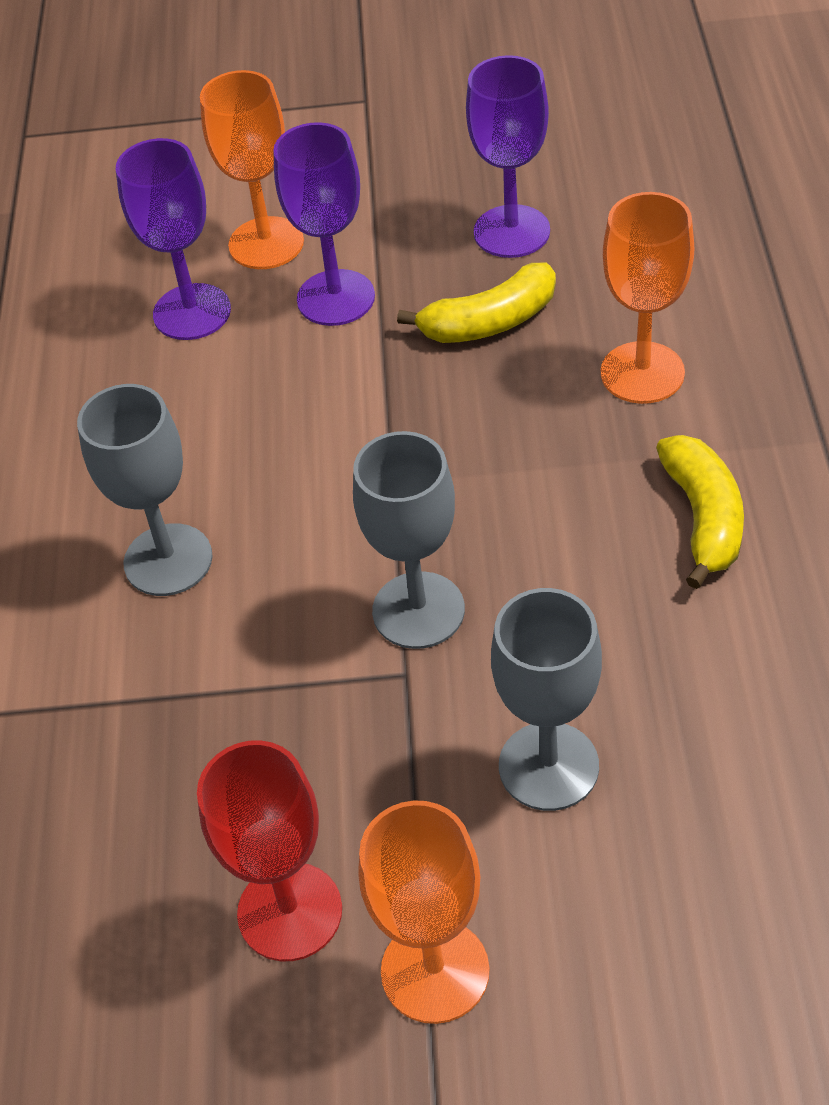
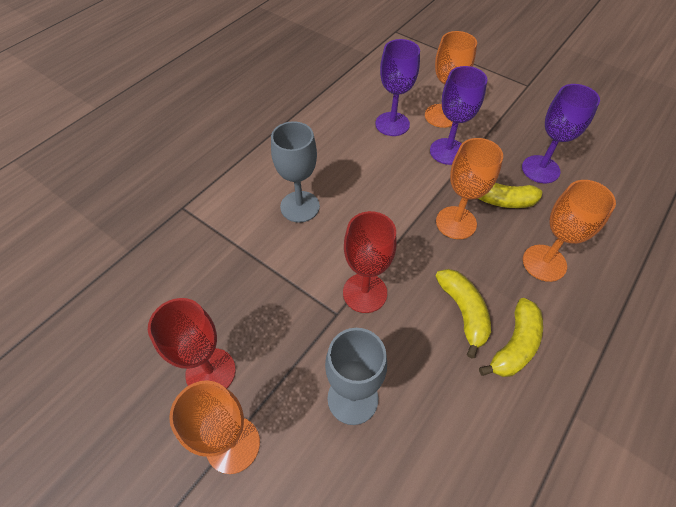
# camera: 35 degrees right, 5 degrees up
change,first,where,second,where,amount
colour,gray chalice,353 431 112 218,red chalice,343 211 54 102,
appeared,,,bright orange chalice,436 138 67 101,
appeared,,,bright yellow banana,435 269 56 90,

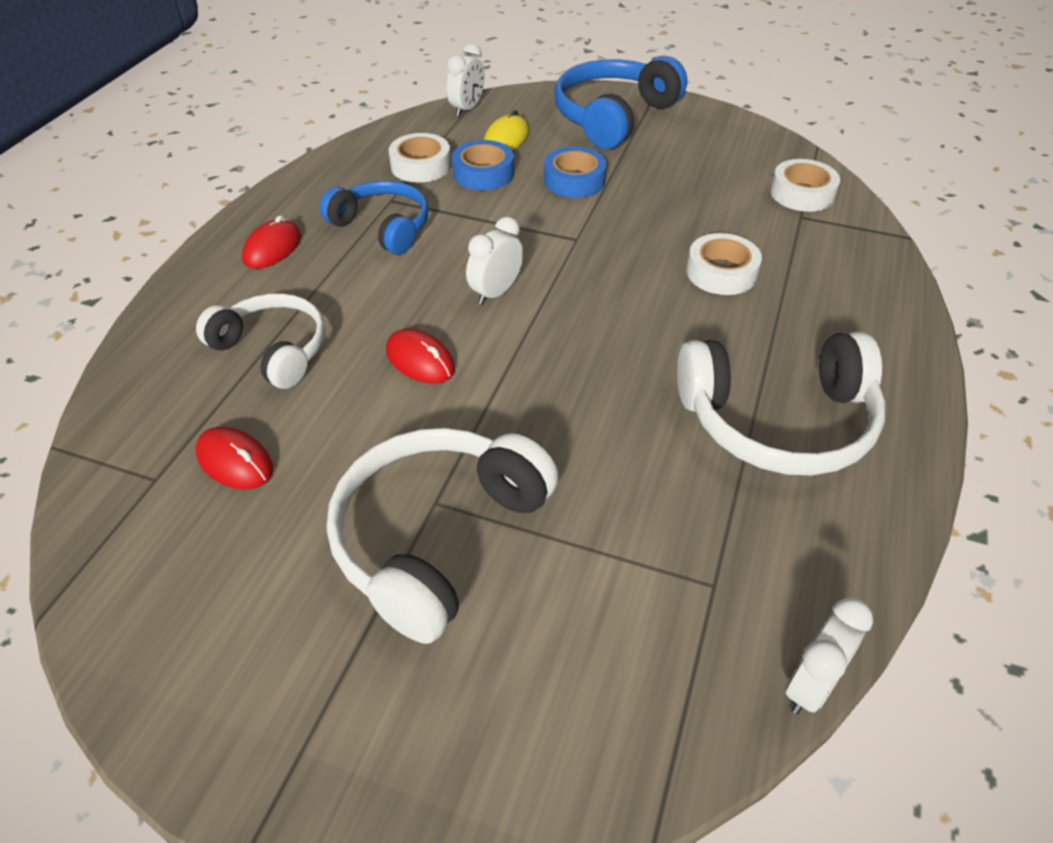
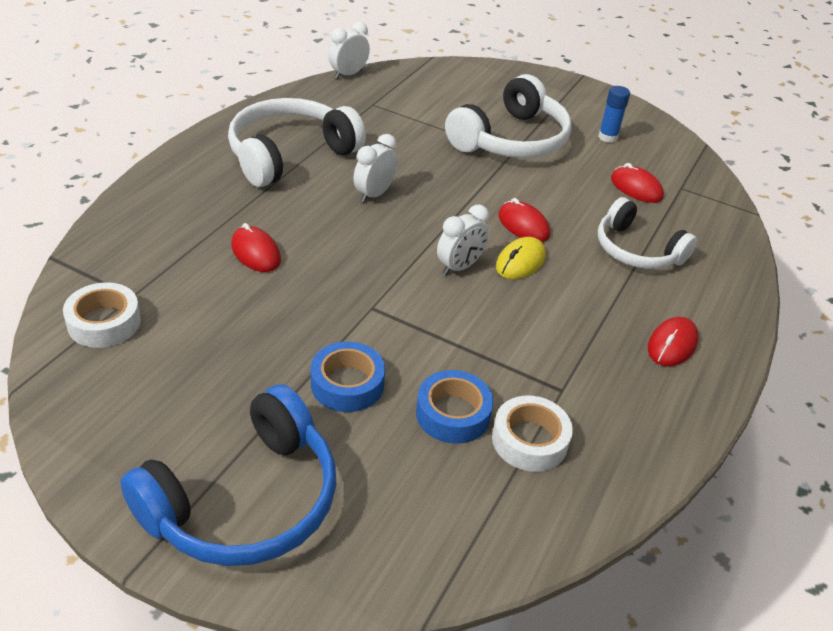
# camera: 175 degrees left, 5 degrees down
change,first,where,second,where,amount
relocated,white alarm clock,446 43 38 74,,353 134 45 69,
relocated,bright yellow computer mouse,484 110 45 40,,496 237 50 42,
missing,blue headphones,320 181 109 74,,,
exchanged,white sticky tape,686 233 76 62,red computer mouse,231 223 50 49,
spun,white headphones,677 332 209 144,,228 98 138 89,45 degrees counterclockwise
appeared,,,blue glue stick,598 86 32 57,

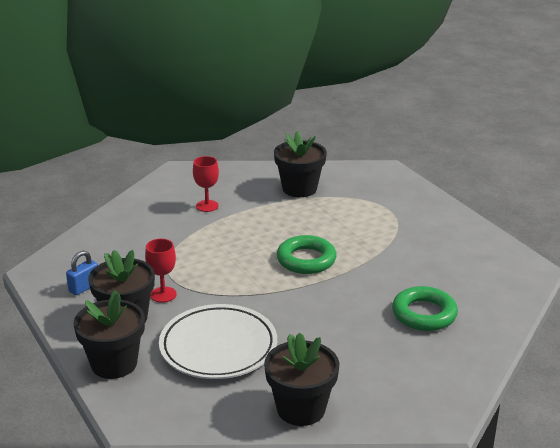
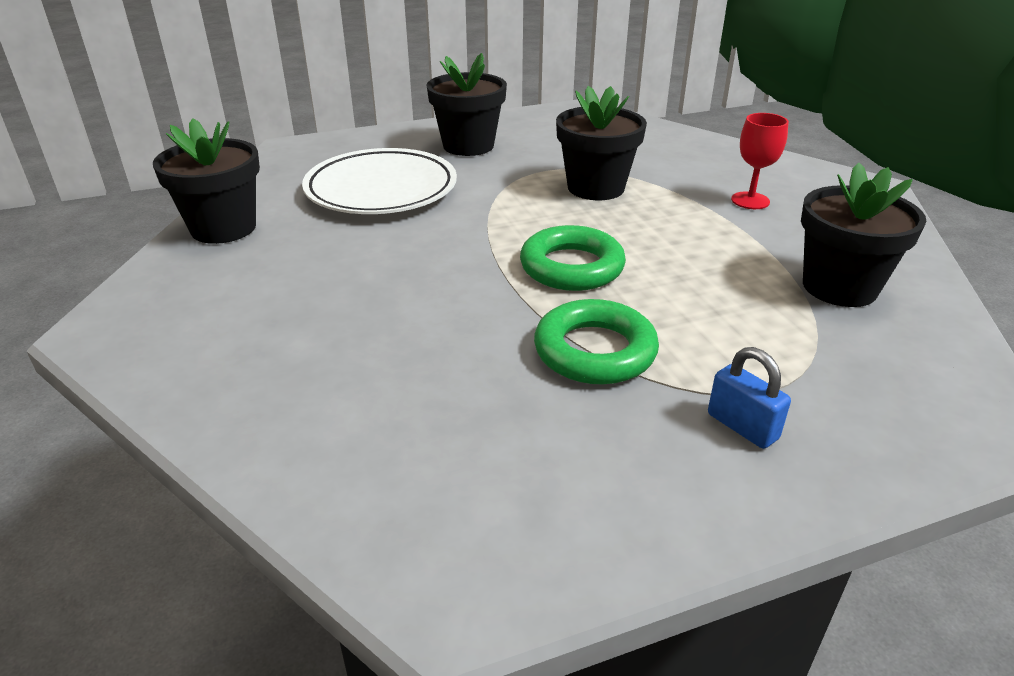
# camera: 100 degrees right, 5 degrees up
change,first,where,second,where,amount
missing,red chalice,145 239 32 64,,,
relocated,blue lock,66 251 32 44,,708 347 83 102,
relocated,emerald ring,392 286 66 45,,534 299 125 86,
relocated,jet-black potted plant,73 290 72 89,,556 86 91 114,

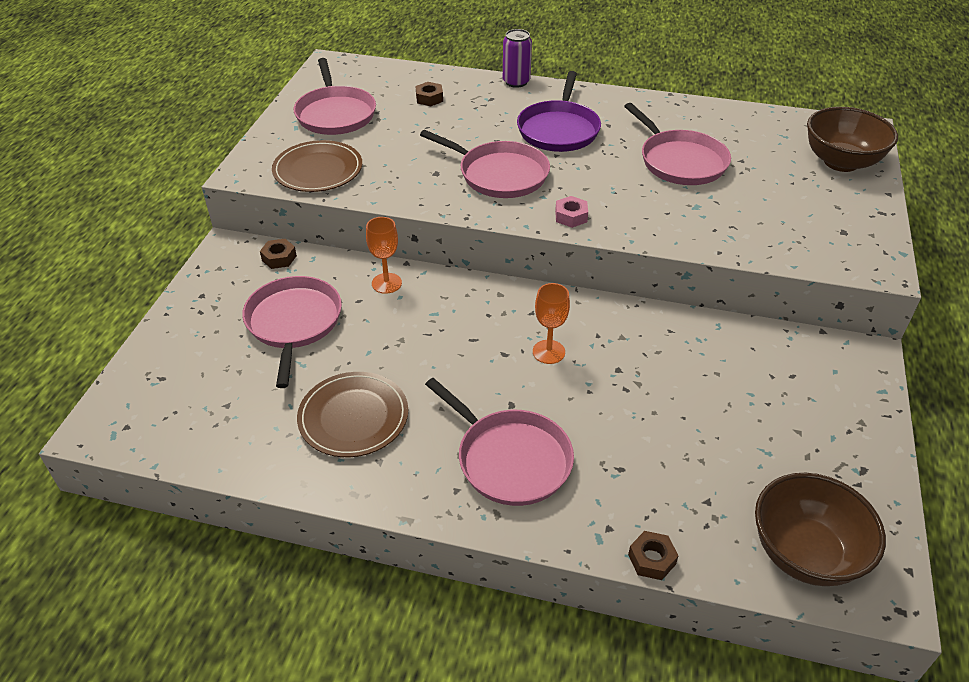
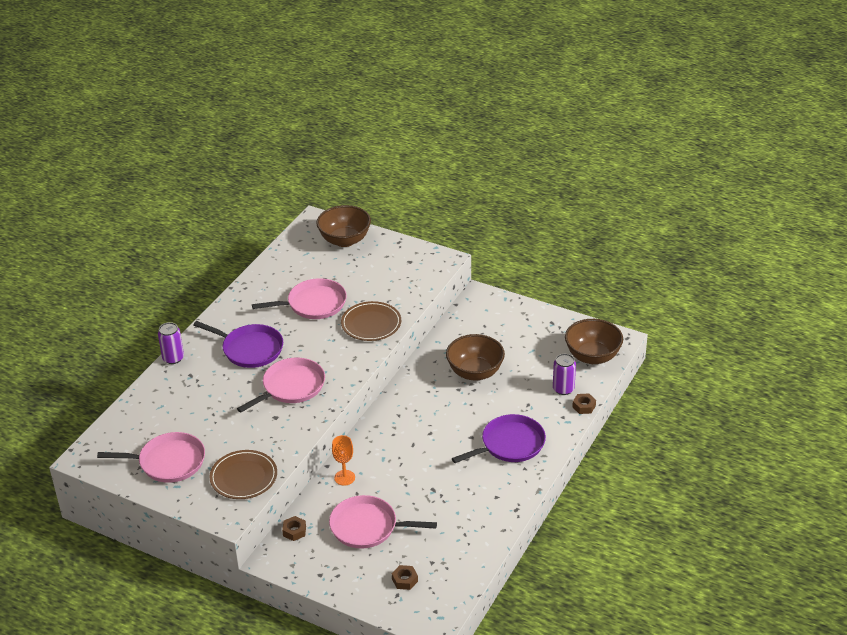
# camera: 75 degrees left, 5 degrees down
change,first,where,second,where,amount
relocated,dark brown hex nut,416 82 27 24,,392 565 26 25,
missing,rose-pink hex nut,555 196 33 32,,,
missing,bright orange chalice,533 283 37 81,,,
relocated,dark brown dinner plate,297 372 111 85,,341 301 60 40,
colour,rose-pink skillet,425 378 149 128,royal purple skillet,452 414 94 49,
appeared,,,dark brown deep dish,446 334 59 47,
appeared,,,royal purple soda can,553 354 23 41,

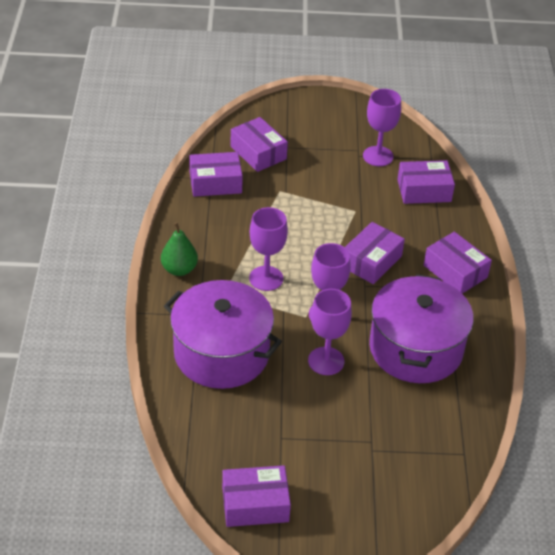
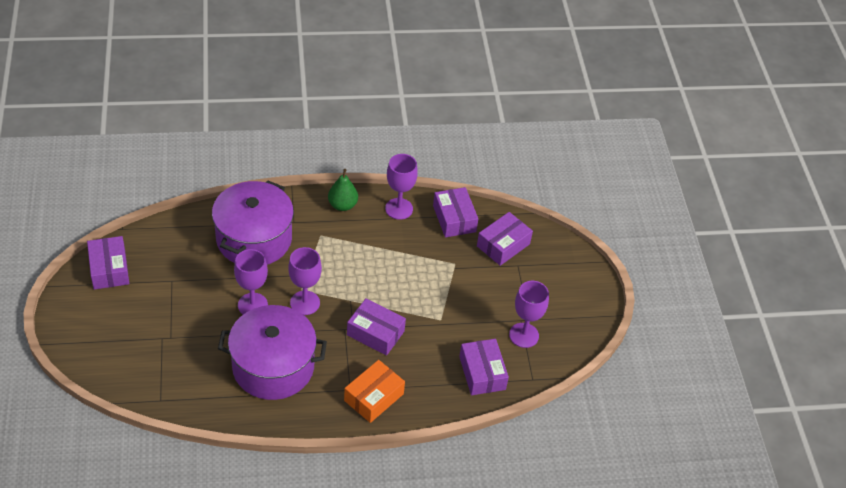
# camera: 80 degrees right, 5 degrees up
change,first,where,second,where,amount
relocated,royal purple chalice,249 207 39 84,,385 154 33 66,
colour,royal purple box,424 232 68 62,bright orange box,344 360 61 63,

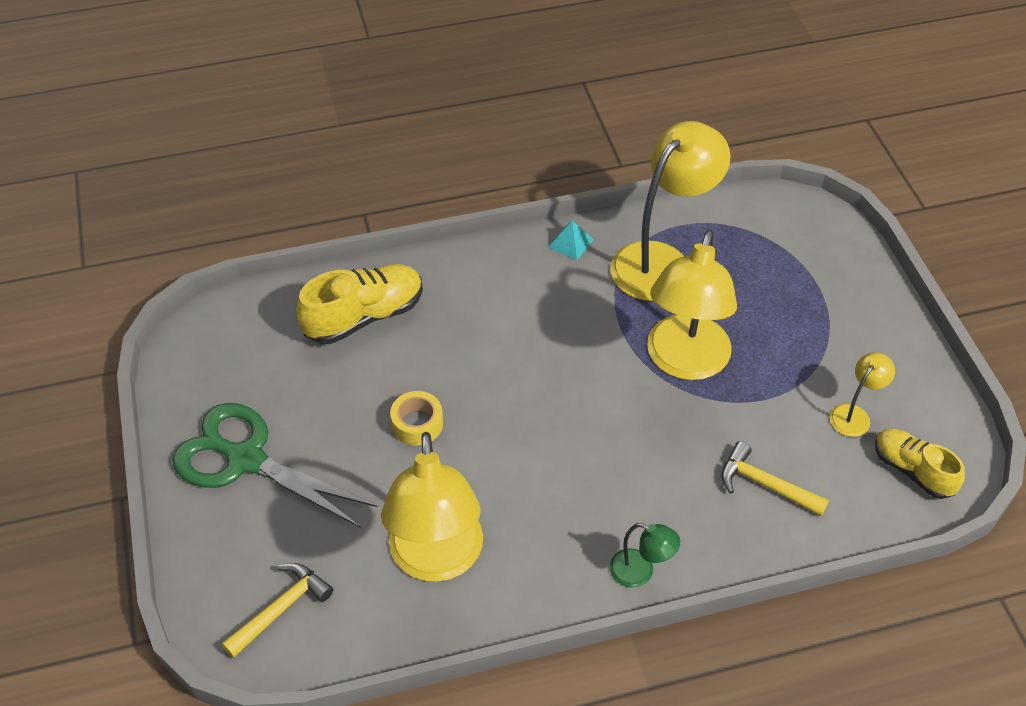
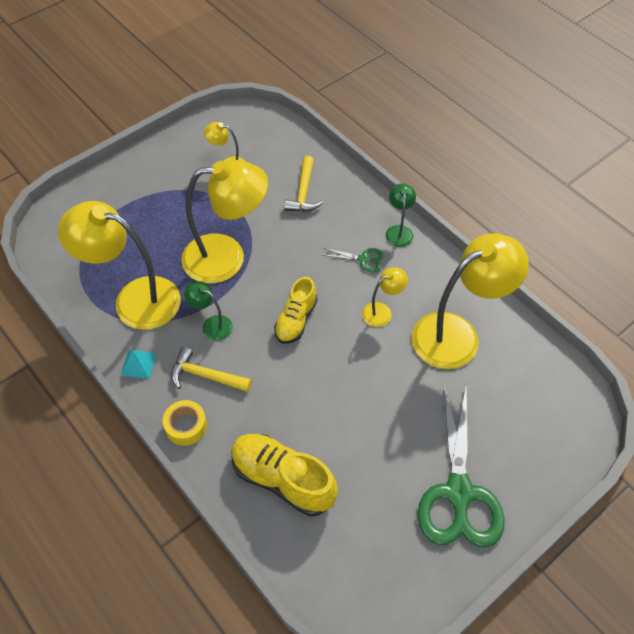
# camera: 115 degrees left, 5 degrees up
change,first,where,second,where,amount
relocated,bright yellow sticky tape,390 391 53 55,,163 400 44 46,
relocated,bright yellow lace-up shoe,875 429 90 70,,274 277 43 67,
relocated,bright yellow hammer,221 563 112 95,,171 347 81 45,
appeared,,,emerald scissors,323 248 61 24,
appeared,,,bright yellow reading lamp,362 267 46 60,
appeared,,,emerald reading lamp,184 281 49 60,

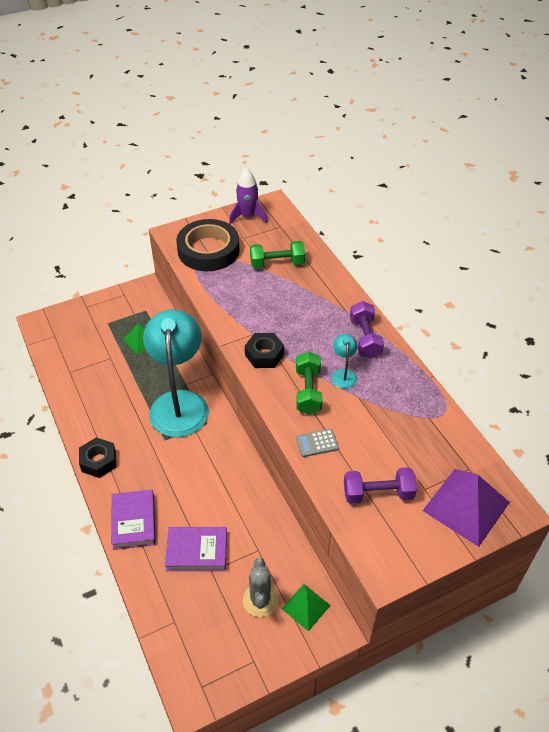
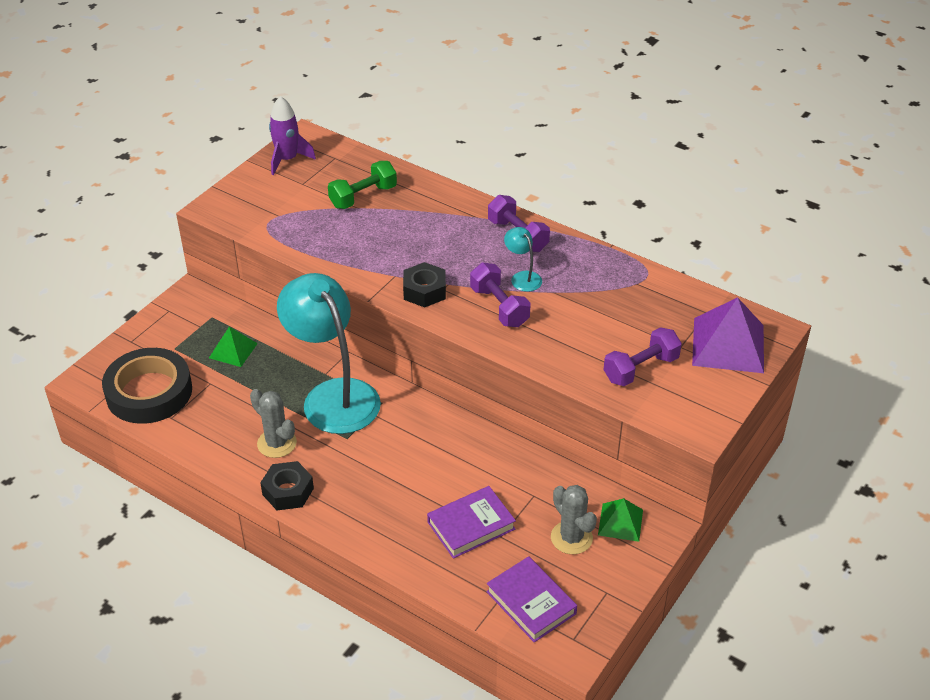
# camera: 30 degrees left, 5 degrees down
change,first,where,second,where,amount
relocated,jet-black sticky tape,177 219 63 52,,102 348 90 76,
colour,emerald hand weight,296 351 27 63,royal purple hand weight,470 263 61 64,
missing,gray calculator,296 429 43 28,,,
relocated,royal purple hardback,111 490 45 60,,486 556 91 87,
appeared,,,gray prickly plant,250 389 47 69,

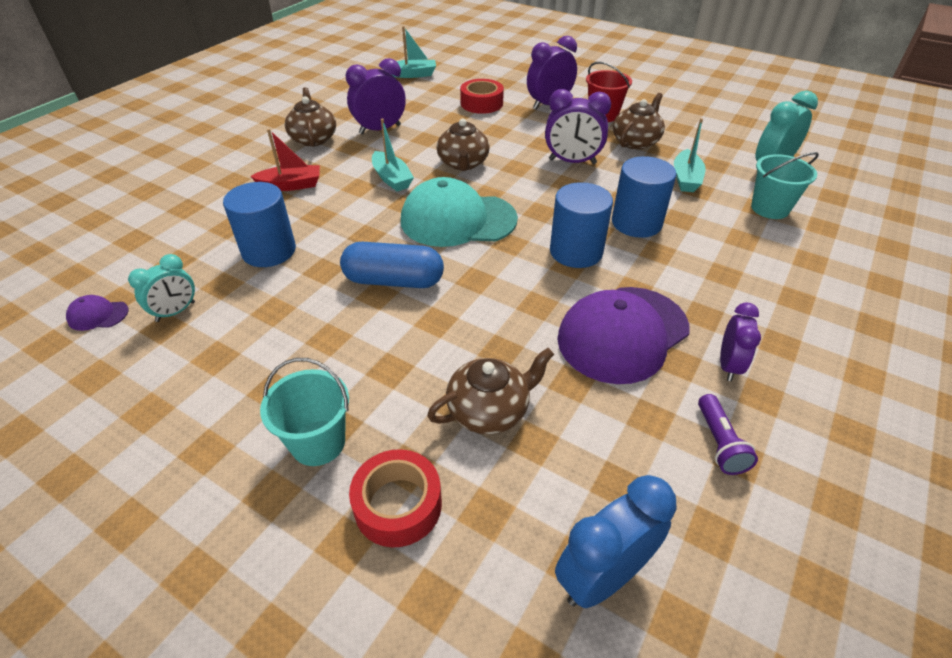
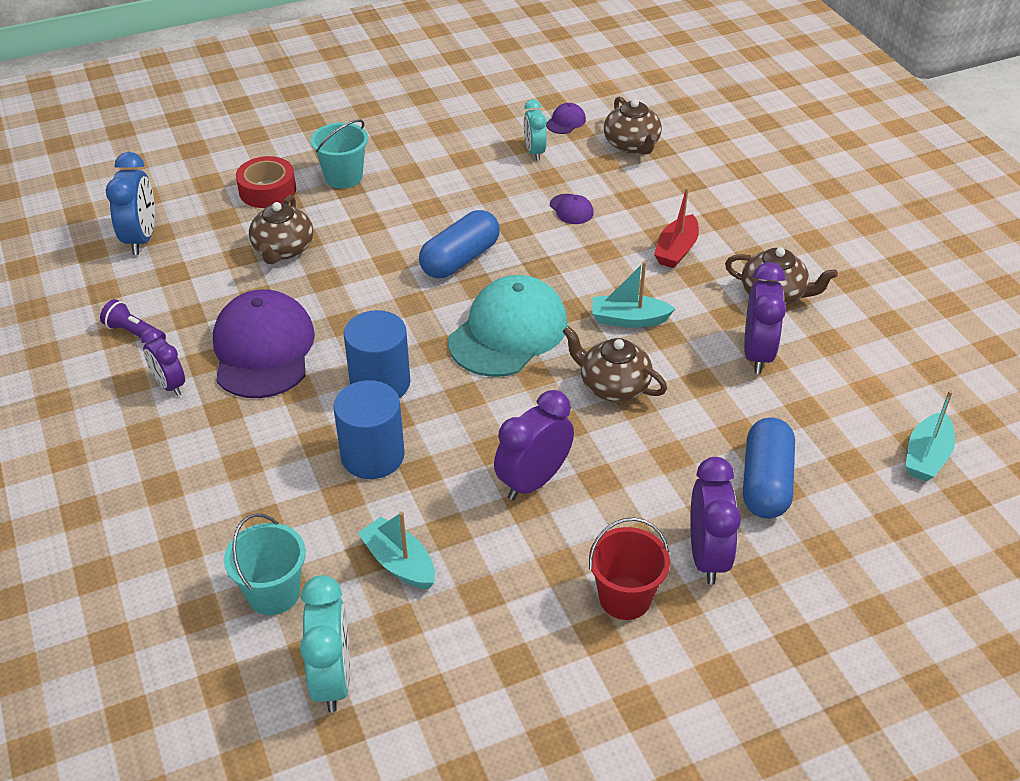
# camera: 125 degrees right, 0 degrees up
change,first,where,second,where,amount
exchanged,red sticky tape,460 79 44 35,blue pill shape,743 418 52 101,
relocated,dark brown tea pot,613 93 52 57,,604 96 58 59,
exchanged,blue solid cylinder,223 182 73 85,royal purple cap,550 194 44 30,

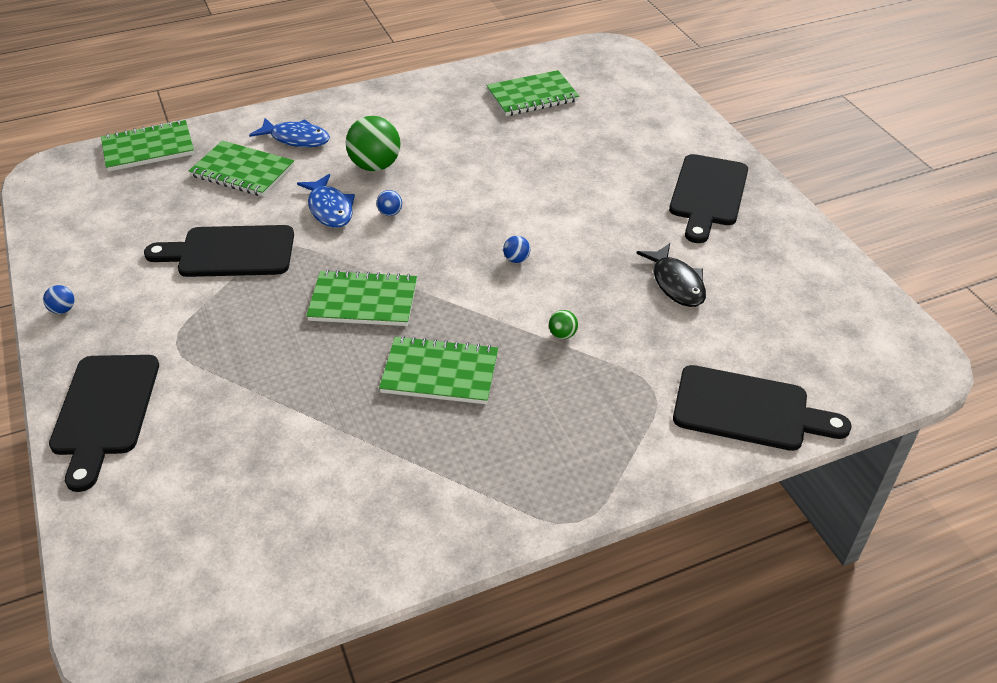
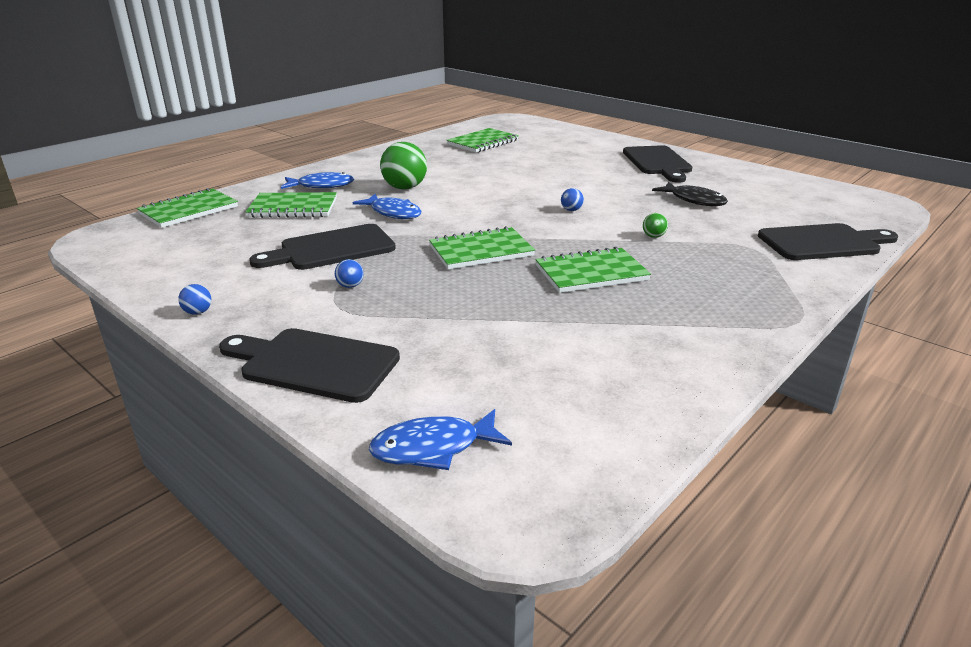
# camera: 25 degrees left, 15 degrees down
change,first,where,second,where,amount
relocated,blue ball,376 190 26 26,,335 259 29 29,
spun,jet-black bread board,49 355 110 137,,219 328 181 75,135 degrees clockwise
appeared,,,blue toy fish,369 409 143 61,

